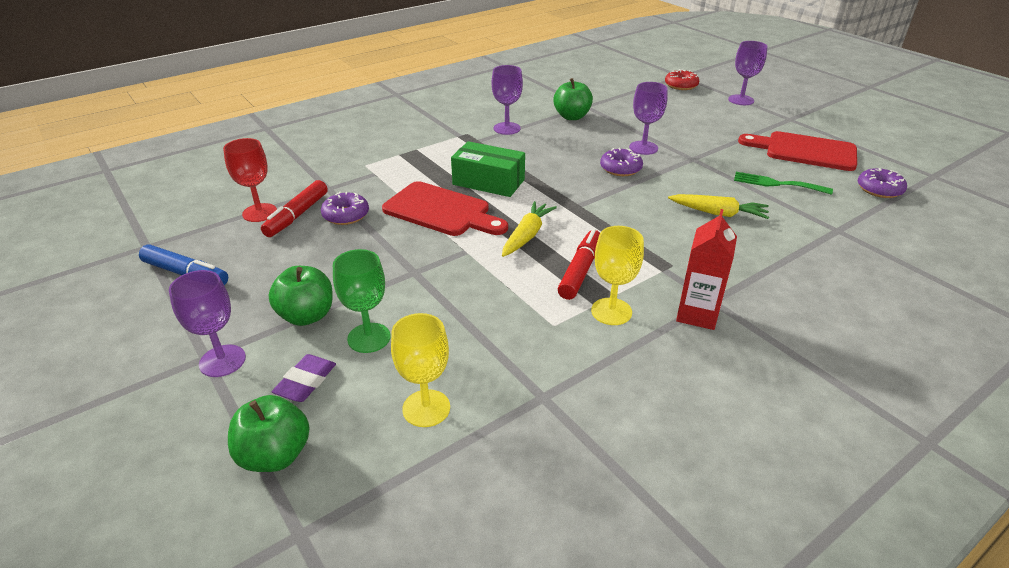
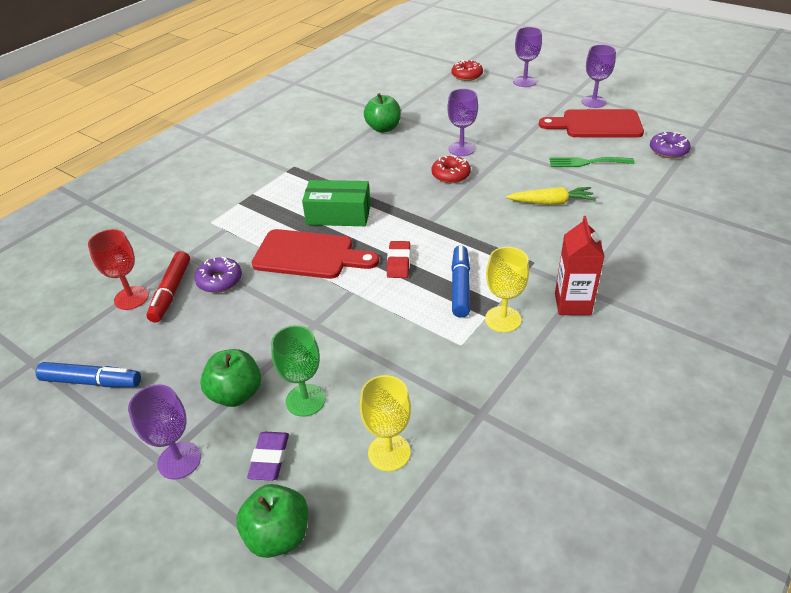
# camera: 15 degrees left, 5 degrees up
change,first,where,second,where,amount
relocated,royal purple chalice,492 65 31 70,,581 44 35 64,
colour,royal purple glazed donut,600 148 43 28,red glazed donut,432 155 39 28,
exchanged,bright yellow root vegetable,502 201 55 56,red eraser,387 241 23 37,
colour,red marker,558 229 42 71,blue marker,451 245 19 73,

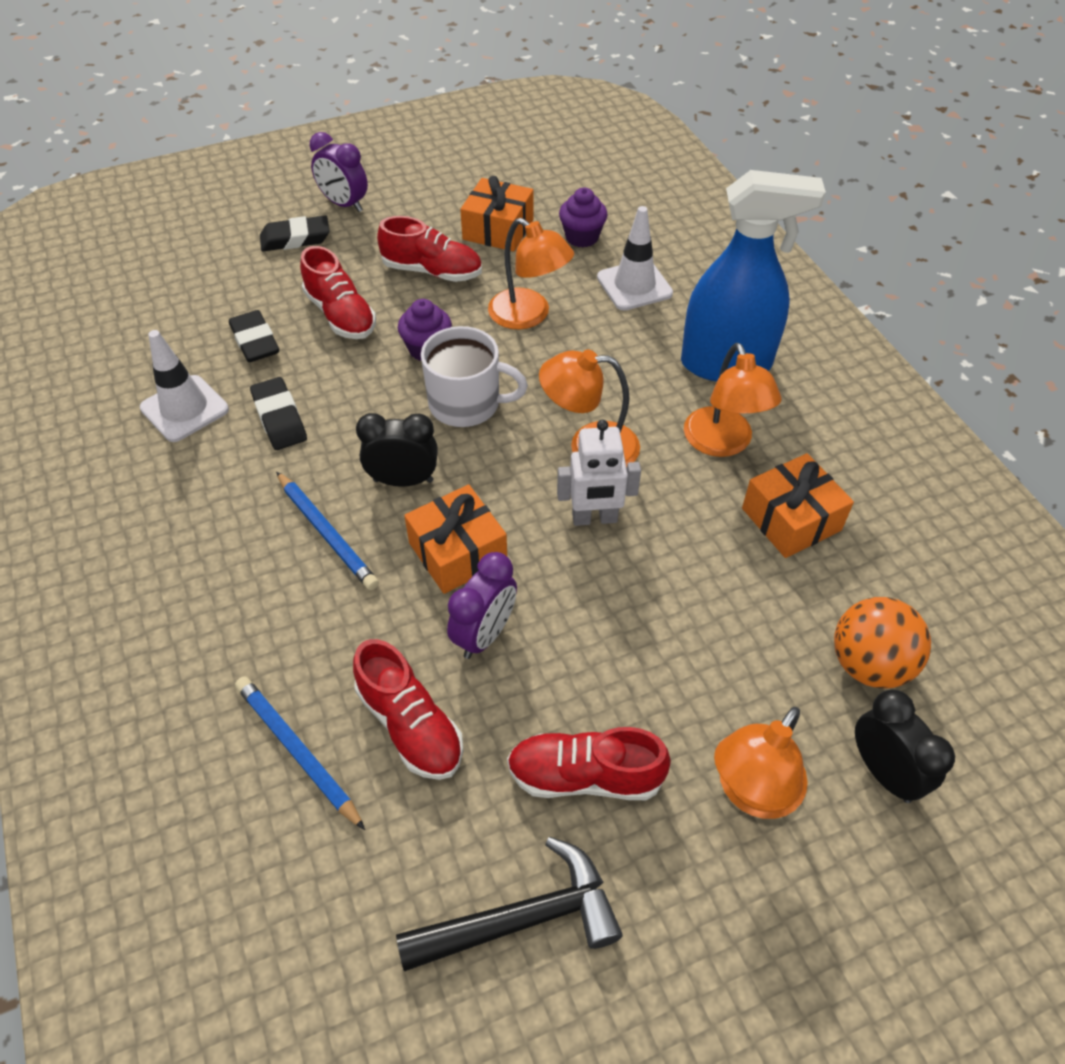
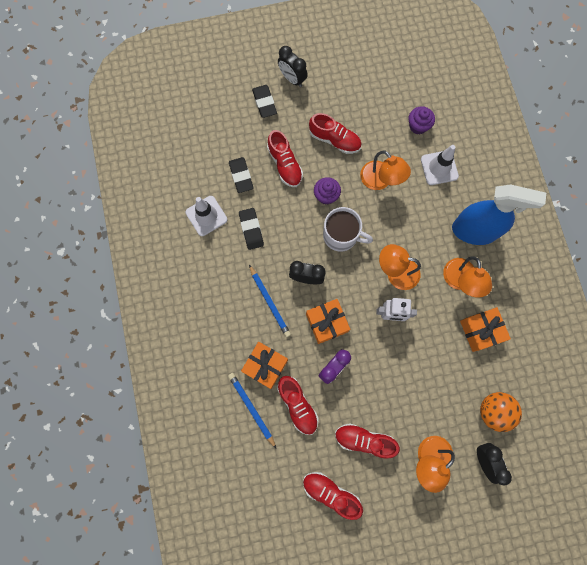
# camera: 10 degrees right, 25 degrees up
change,first,where,second,where,amount
colour,royal purple alarm clock,310 132 58 80,jet-black alarm clock,278 46 29 41,
relocated,bright orange present,460 176 73 76,,241 342 47 47,
spun,jet-black eraser,260 215 70 36,,252 85 25 33,75 degrees clockwise
exchanged,jet-black hammer,396 837 227 134,red lace-up shoe,303 472 60 48,

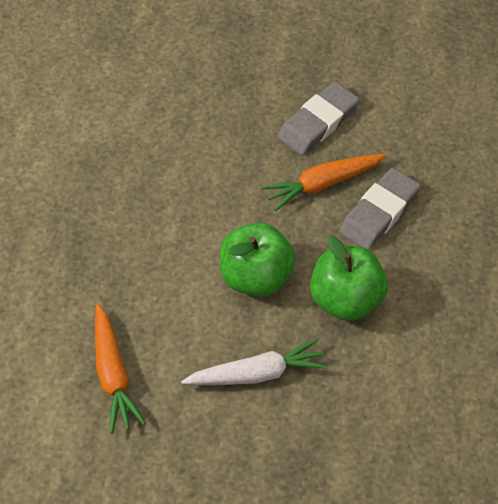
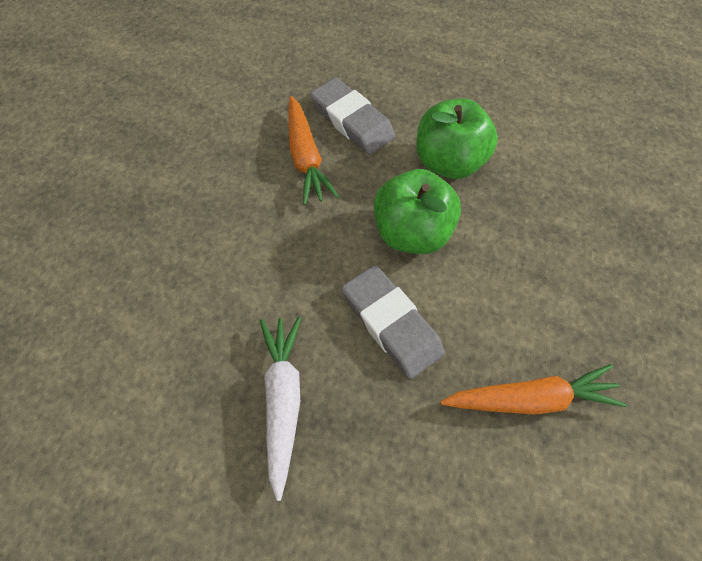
# camera: 80 degrees left, 5 degrees up
change,first,where,second,where,amount
relocated,gray eraser,277 82 82 74,,341 265 104 114,
relocated,white root vegetable,181 338 147 47,,260 317 41 184,

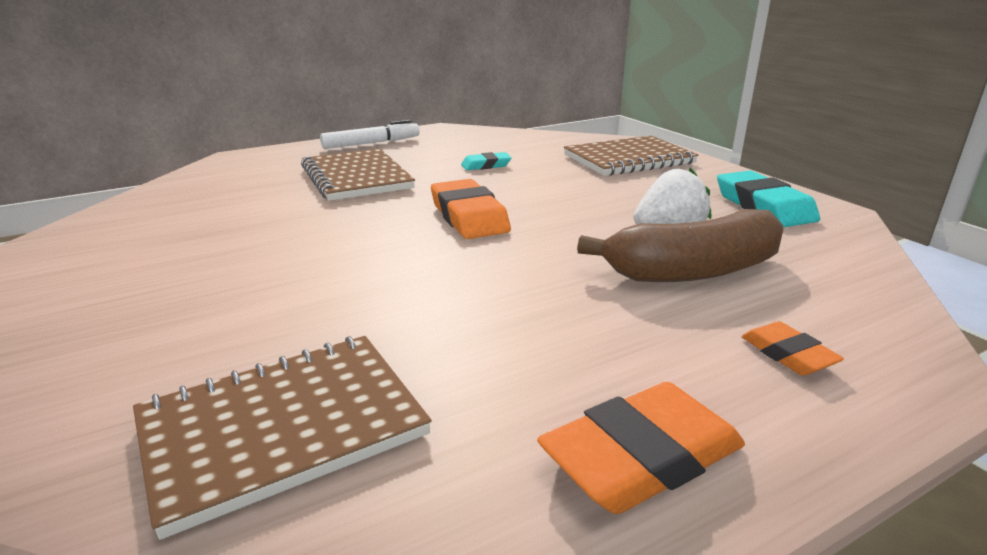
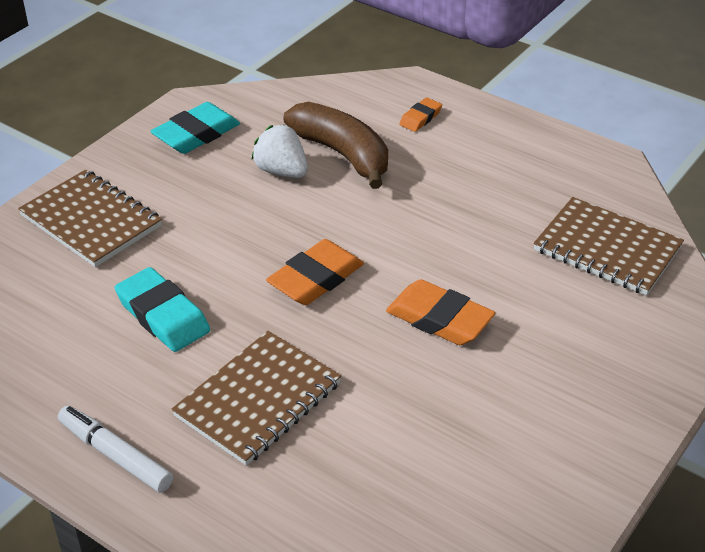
# camera: 115 degrees left, 15 degrees up
change,first,where,second,where,amount
size,teal eraser,461 152 50 18,,115 267 95 85,x1.82
relocated,bright orange eraser,537 382 208 132,,386 279 109 66,

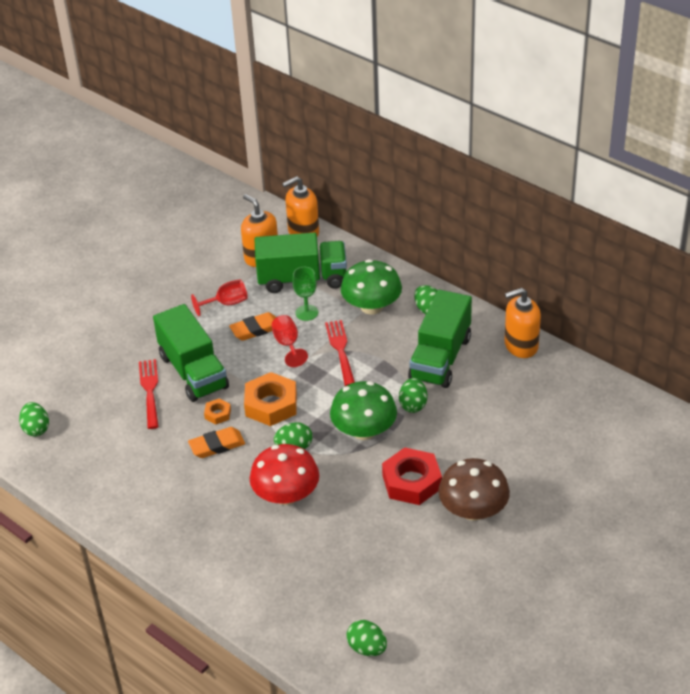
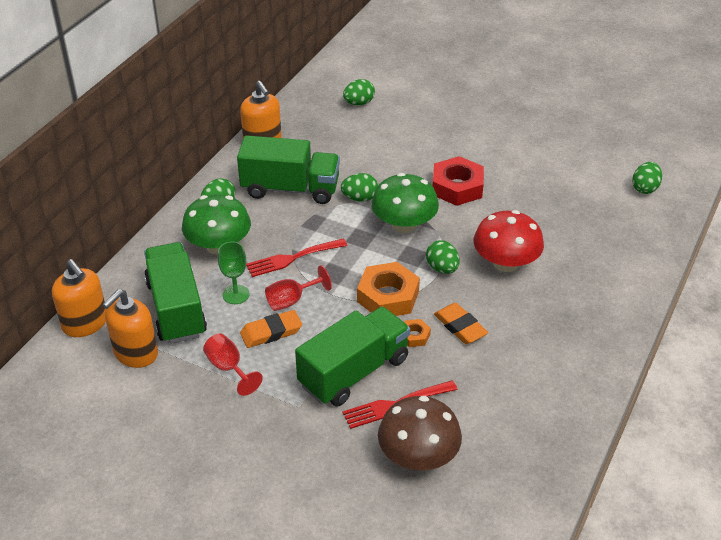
# camera: 105 degrees left, 0 degrees up
change,first,where,second,where,amount
spun,bright orange eraser,229 312 47 29,,240 310 62 38,75 degrees counterclockwise
relocated,emerald egg shape,19 402 30 34,,343 79 32 26,
relocated,dark brown toadstool,438 458 72 63,,378 396 84 75,

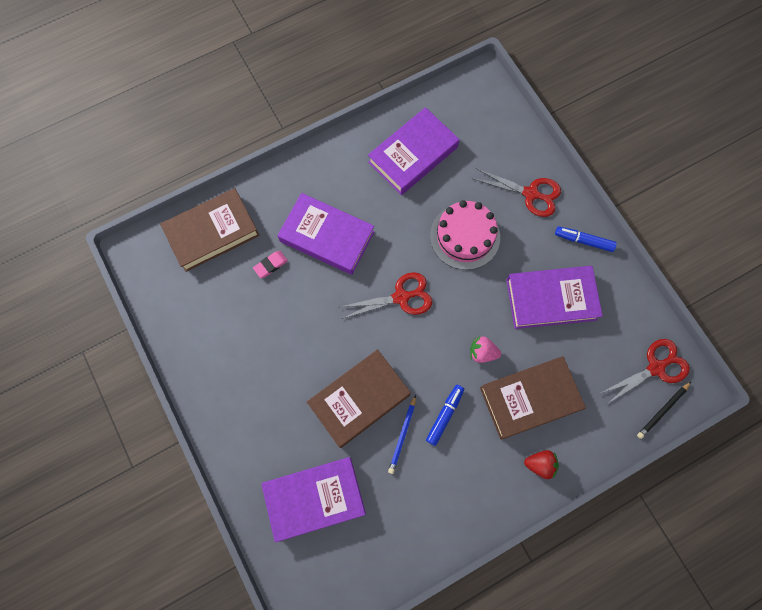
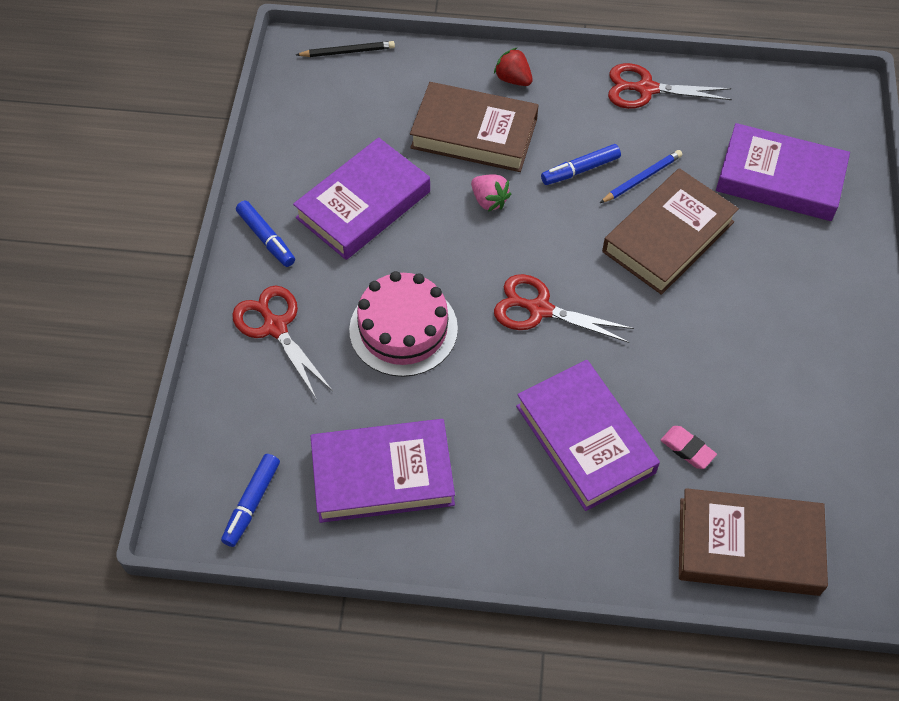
# camera: 145 degrees left, 15 degrees down
change,first,where,second,where,amount
spun,rose-pink eraser,253 251 35 27,,661 426 56 43,45 degrees clockwise
spun,royal purple hardback,506 266 97 63,,293 137 137 123,75 degrees counterclockwise
relocated,red scissors,601 339 89 65,,608 63 124 46,
spun,dark brown hardback,307 349 104 99,,602 168 137 127,45 degrees counterclockwise
appeared,,,blue marker,221 454 59 93,

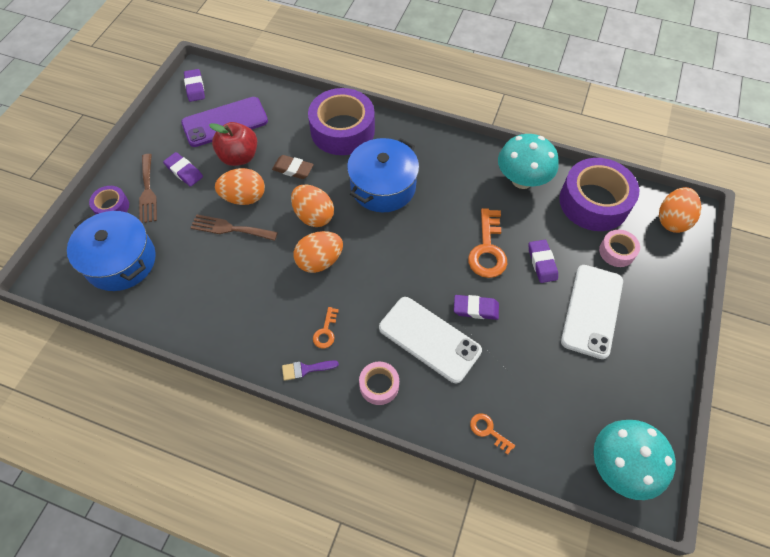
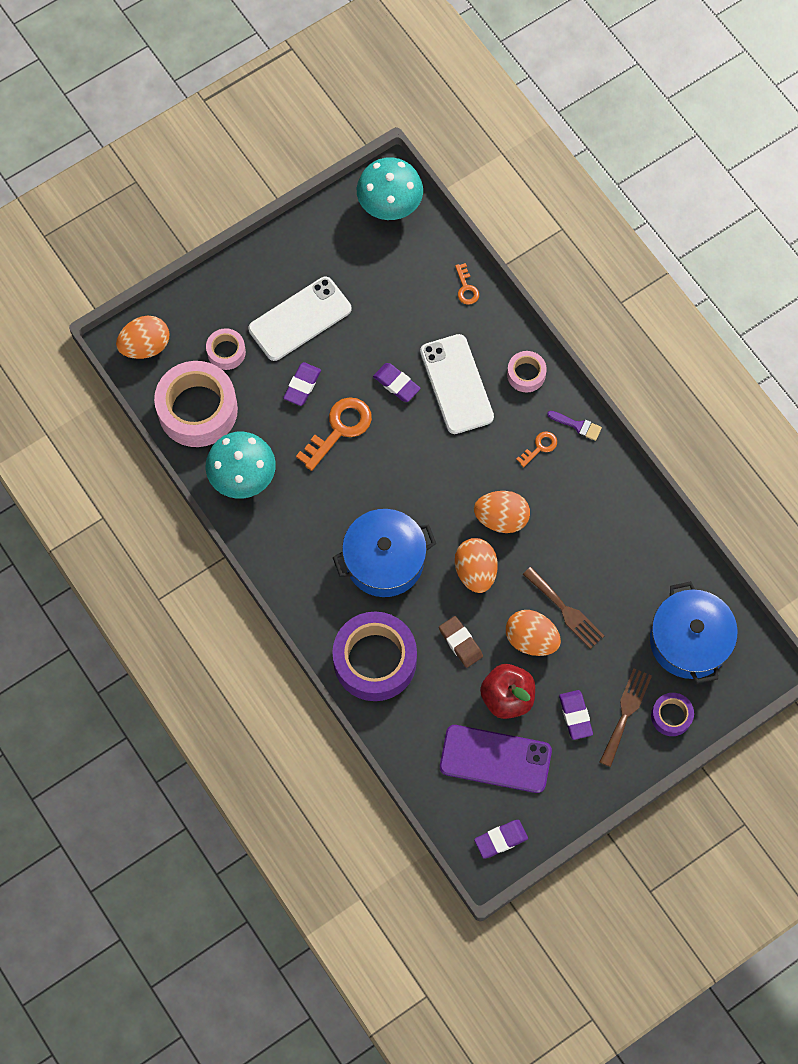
# camera: 145 degrees left, 10 degrees up
change,first,where,second,where,amount
spun,royal purple eraser,184 69 21 33,,474 820 54 39,45 degrees clockwise
colour,royal purple sticky tape,559 158 80 73,rose-pink sticky tape,154 361 84 86,

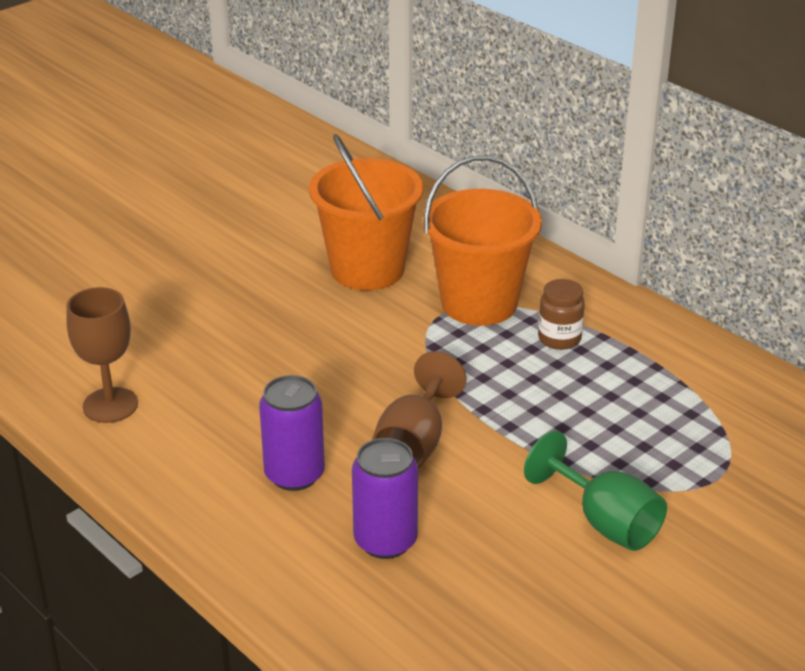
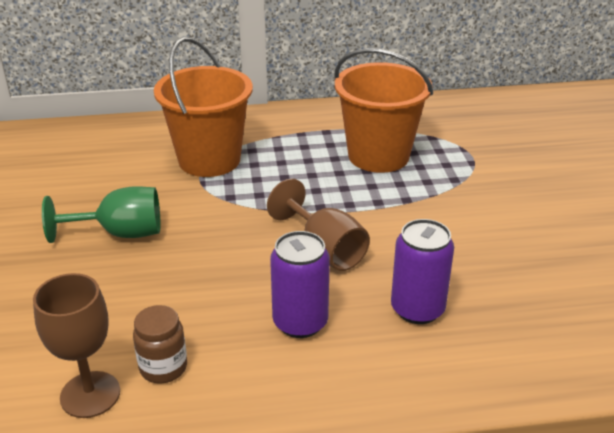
# camera: 55 degrees left, 0 degrees up
change,first,where,second,where,amount
relocated,bright orange bucket,309 134 114 156,,335 48 98 125,
relocated,dark brown preserve jar,538 279 47 71,,133 305 54 78,
relocated,emerald chalice,524 431 143 120,,42 186 119 57,

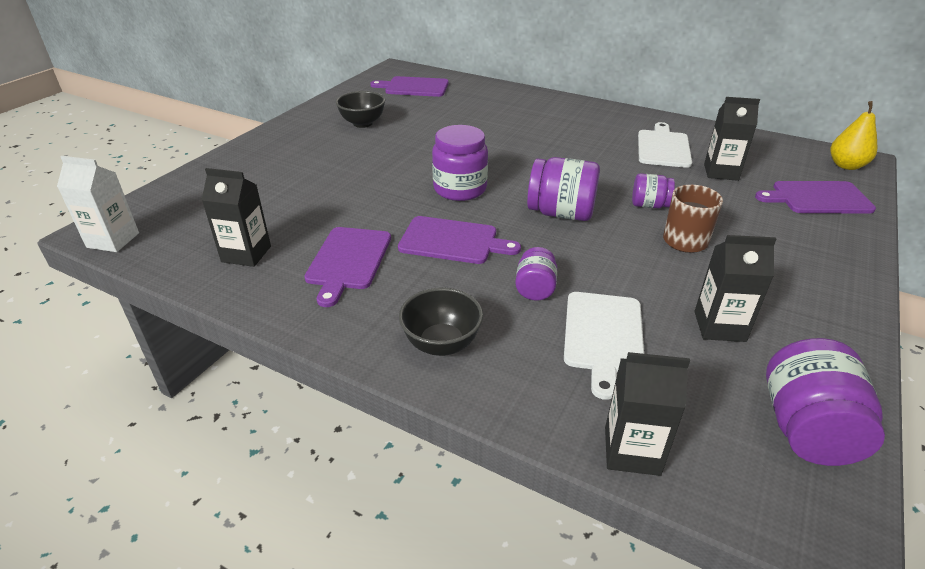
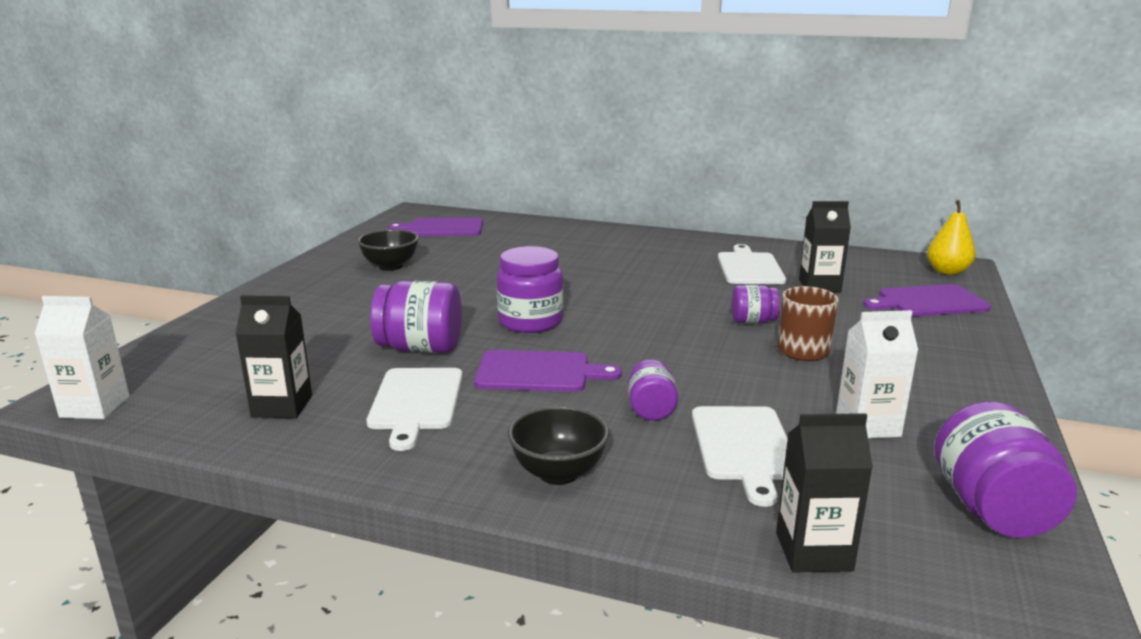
# camera: 10 degrees left, 15 degrees down
change,first,where,second,where,amount
relocated,royal purple preserve jar,527 157 73 64,,371 281 91 72,
colour,royal purple bread board,304 227 87 80,white bread board,367 368 96 83,
colour,jet-black juice carton,694 235 82 107,white juice carton,836 310 82 128,

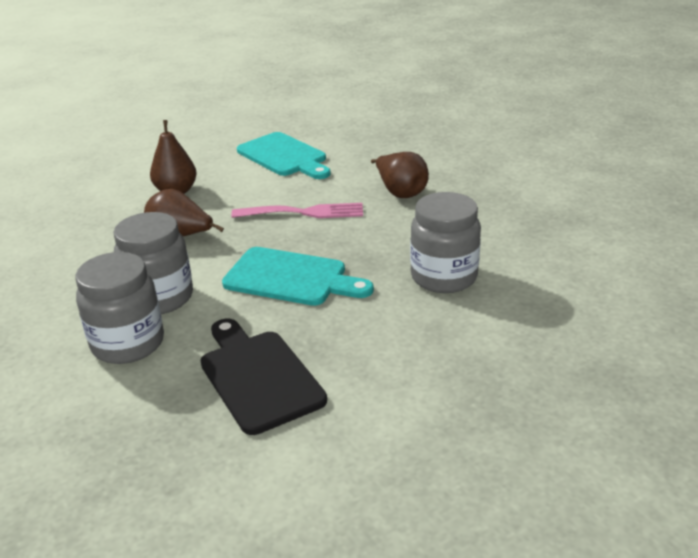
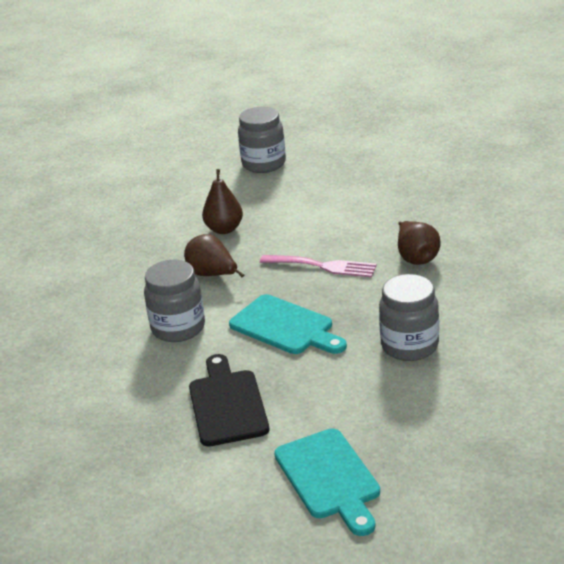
# camera: 20 degrees right, 0 degrees up
change,first,where,second,where,amount
relocated,teal bread board,237 132 94 47,,274 428 106 108,
relocated,gray preserve jar,75 252 89 112,,238 106 48 67,

